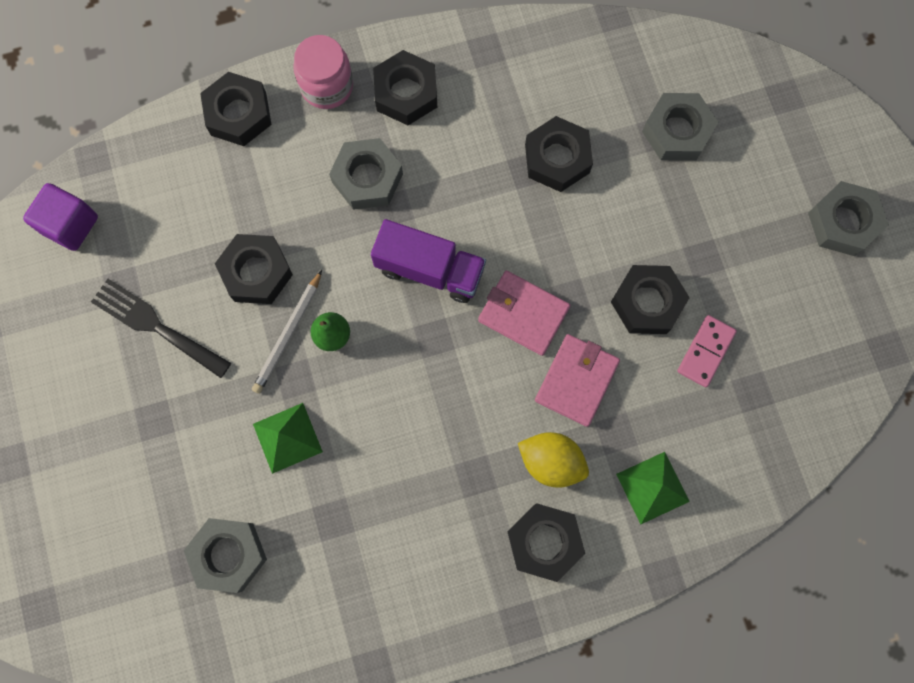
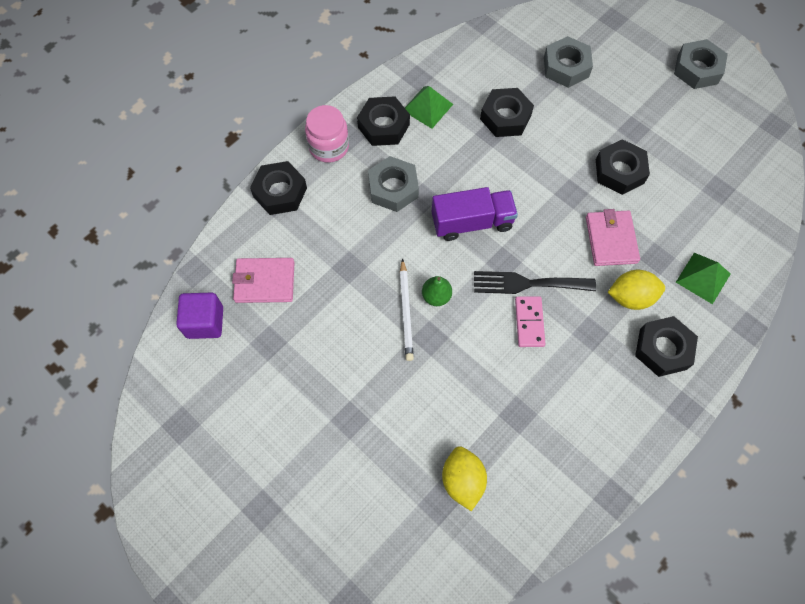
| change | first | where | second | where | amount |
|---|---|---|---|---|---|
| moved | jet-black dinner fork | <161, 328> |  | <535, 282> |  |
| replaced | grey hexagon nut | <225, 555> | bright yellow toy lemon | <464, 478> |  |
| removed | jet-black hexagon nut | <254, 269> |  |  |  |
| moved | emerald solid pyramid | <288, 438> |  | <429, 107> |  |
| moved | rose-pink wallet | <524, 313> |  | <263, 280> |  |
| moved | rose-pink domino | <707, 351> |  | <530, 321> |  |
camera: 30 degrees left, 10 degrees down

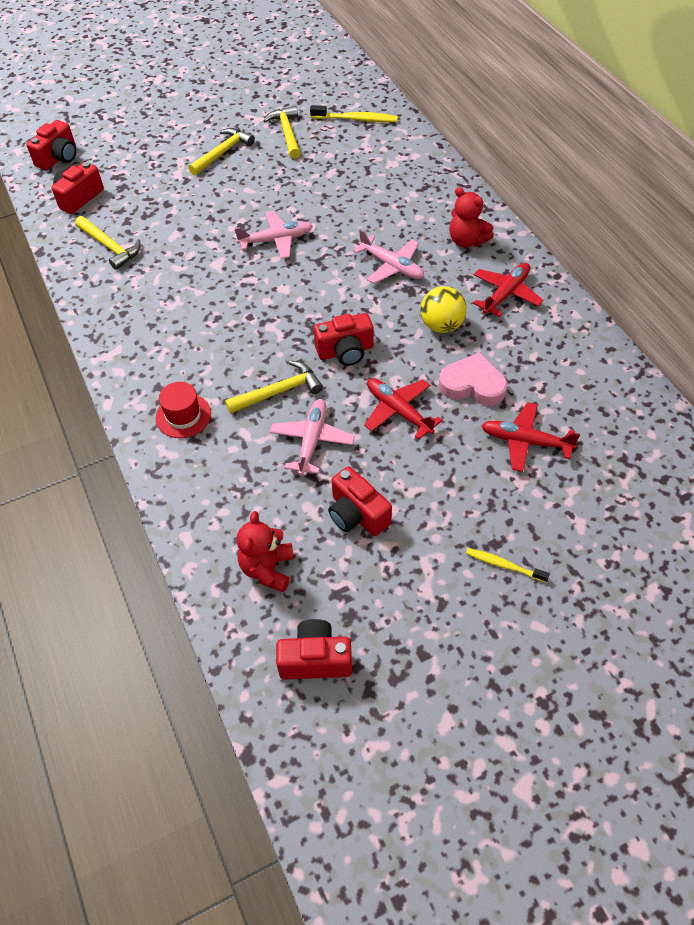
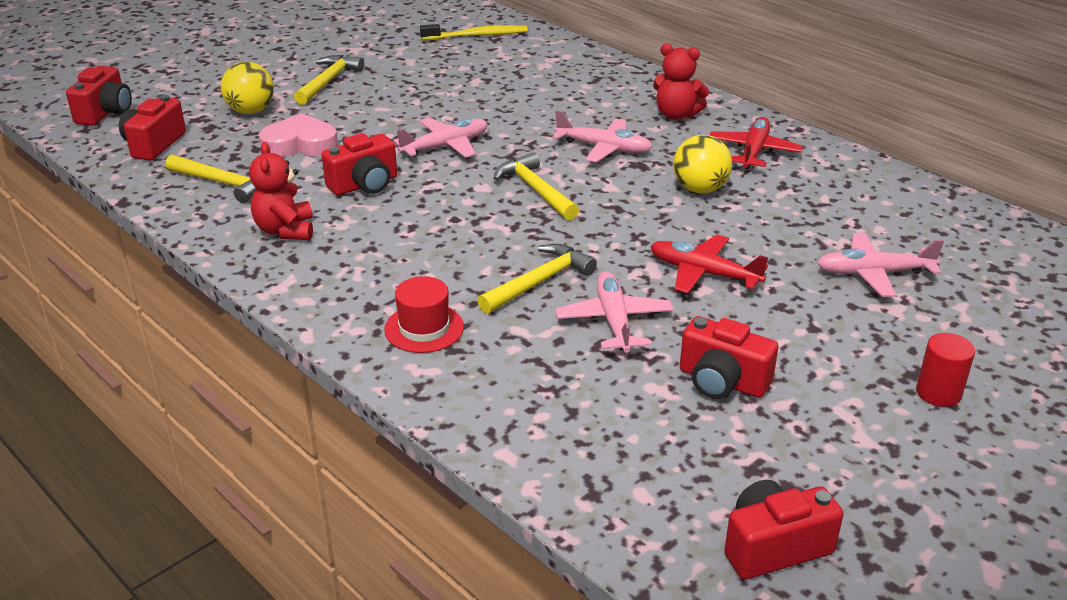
| change | first | where | second | where | amount |
|---|---|---|---|---|---|
| moved | scarlet teddy | <265, 551> |  | <281, 191> |  |
| moved | bright yellow hammer | <281, 132> |  | <536, 186> |  |
| moved | scarlet compact camera | <343, 339> |  | <359, 164> |  |
| moved | rose-pink love heart | <473, 379> |  | <298, 135> |  |
| replaced | bright yellow toothbrush | <508, 565> | scarlet solid cylinder | <945, 370> |  |
| recoloured | scarlet aeroplane | <530, 437> | rose-pink aeroplane | <880, 265> |  |
| added |  |  | bright yellow sphere | <247, 88> |  |
camera: 20 degrees left, 20 degrees down

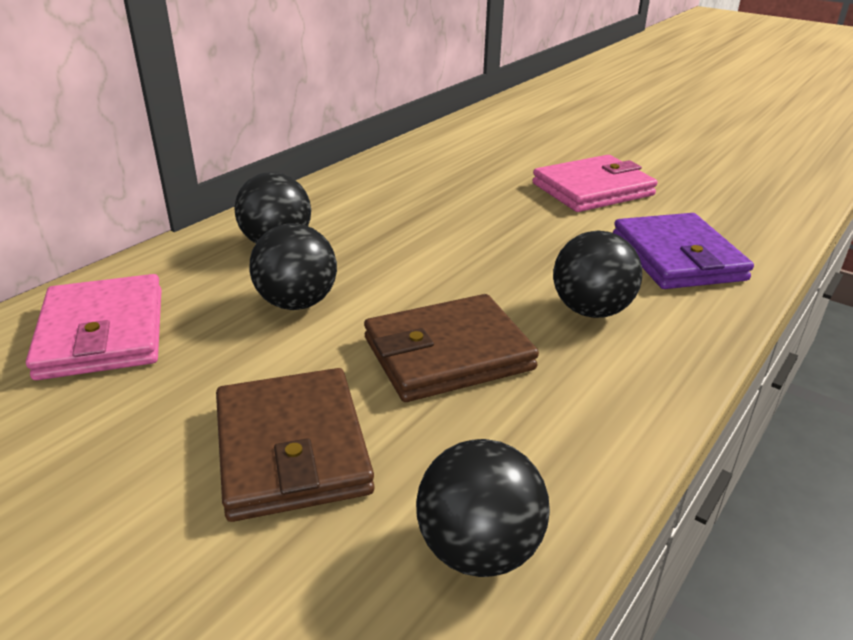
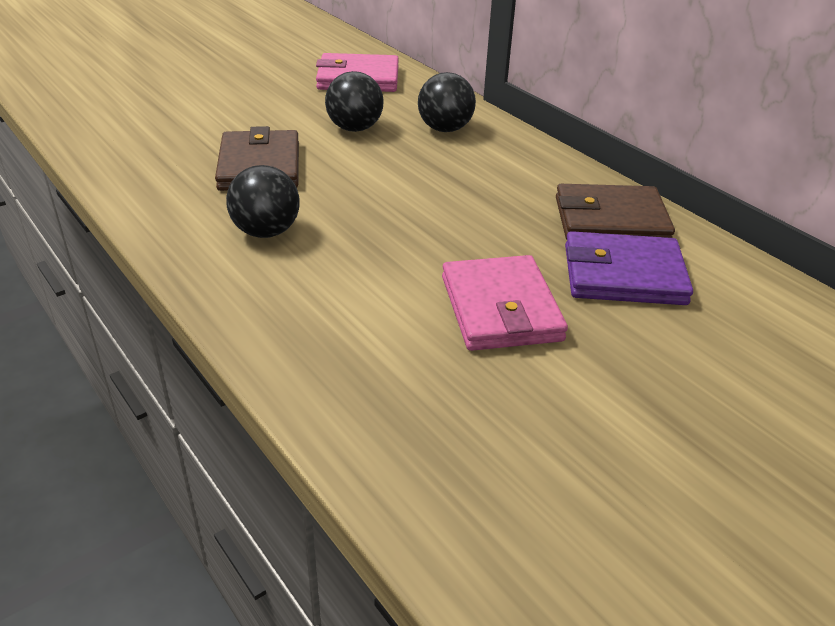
| change | first | where | second | where | amount |
|---|---|---|---|---|---|
| moved | russet wallet | <295, 445> |  | <615, 212> |  |
| removed | jet-black sphere | <483, 508> |  |  |  |
| moved | royal purple wallet | <683, 251> |  | <629, 268> |  |
camera: 105 degrees right, 5 degrees up

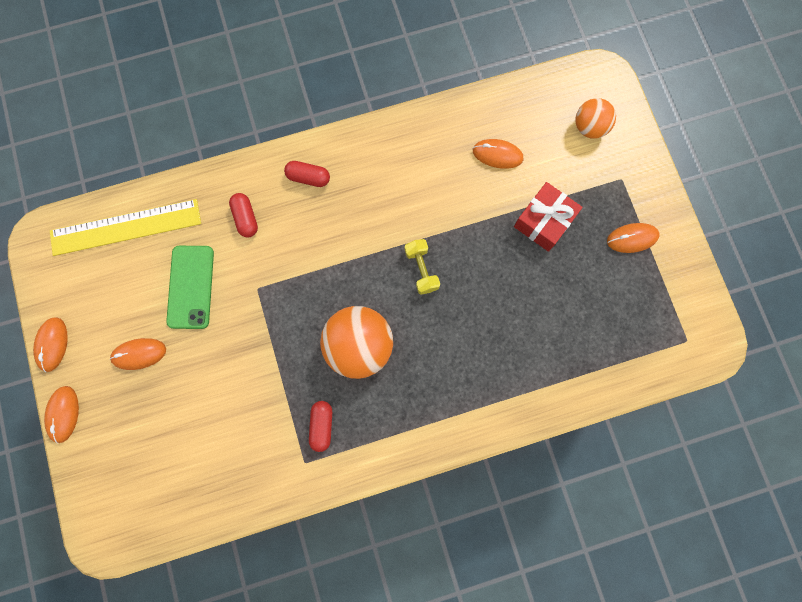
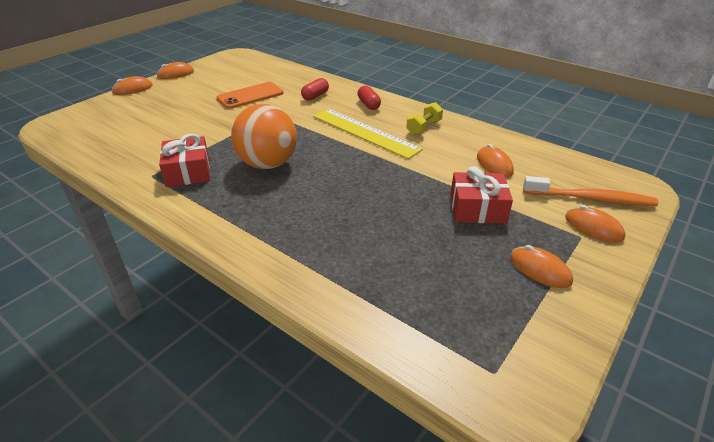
| change | first | where | second | where | amount |
|---|---|---|---|---|---|
| moved | bright yellow ruler | <125, 227> |  | <368, 134> |  |
| moved | bright orange computer mouse | <138, 354> |  | <595, 223> |  |
| recoloured | emerald smartphone | <190, 287> | bright orange smartphone | <250, 95> |  |
| replaced | scarlet pill | <320, 426> | scarlet present | <184, 160> |  |
| moved | bright yellow hand weight | <422, 267> |  | <424, 118> |  |
| replaced | bright orange sphere | <596, 118> | bright orange toothbrush | <590, 191> |  |
camera: 55 degrees right, 40 degrees down

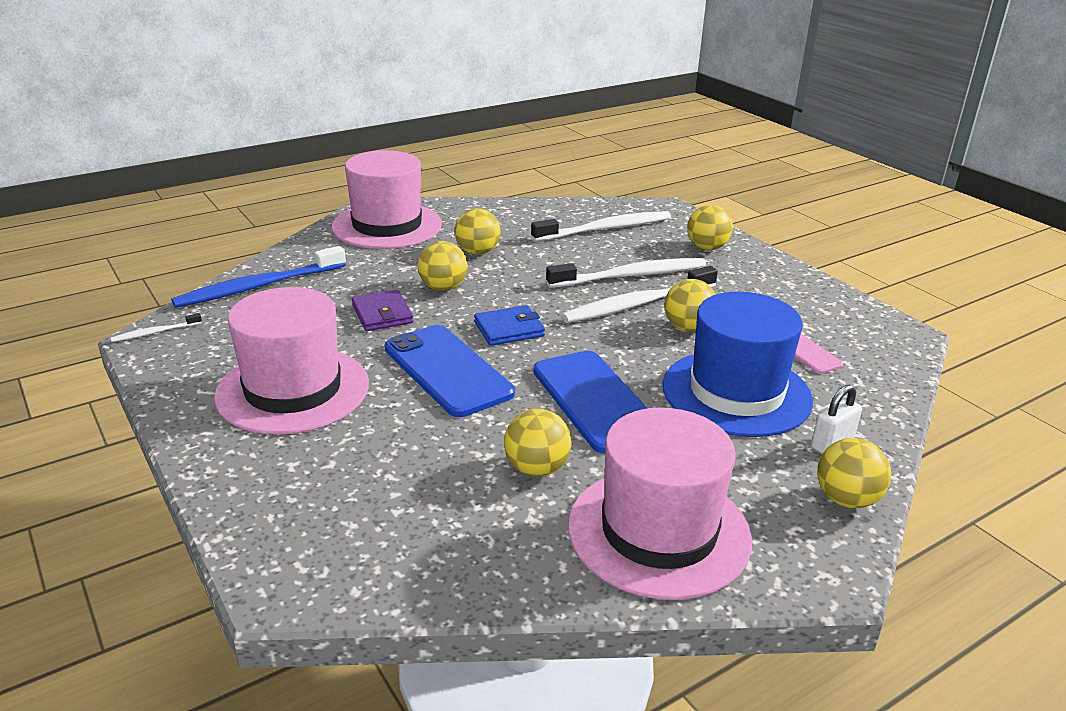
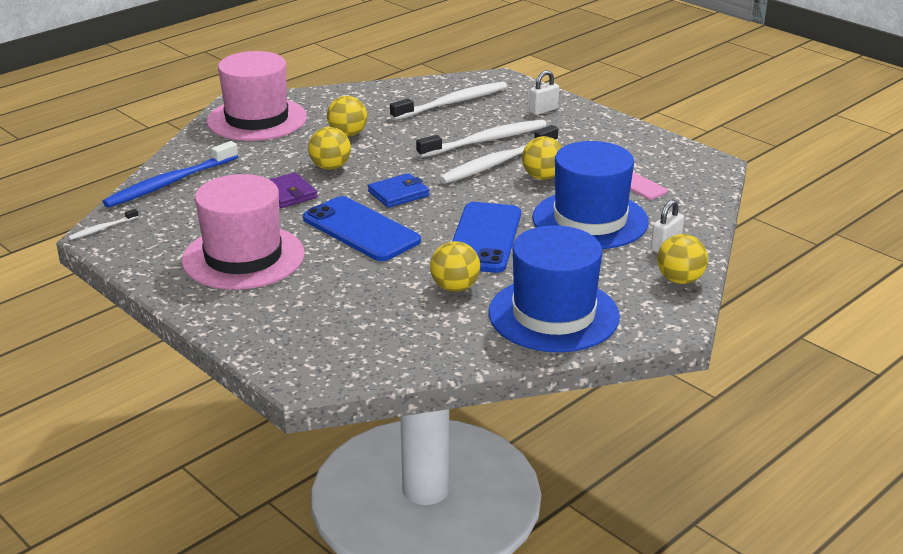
| change | first | where | second | where | amount |
|---|---|---|---|---|---|
| turned | cobalt smartphone | <590, 402> |  | <486, 237> | 45 degrees clockwise |
| recoloured | rose-pink tall hat | <660, 504> | cobalt tall hat | <554, 288> |  |
| replaced | bright yellow sphere | <710, 227> | white padlock | <544, 92> |  |
camera: 10 degrees left, 0 degrees up

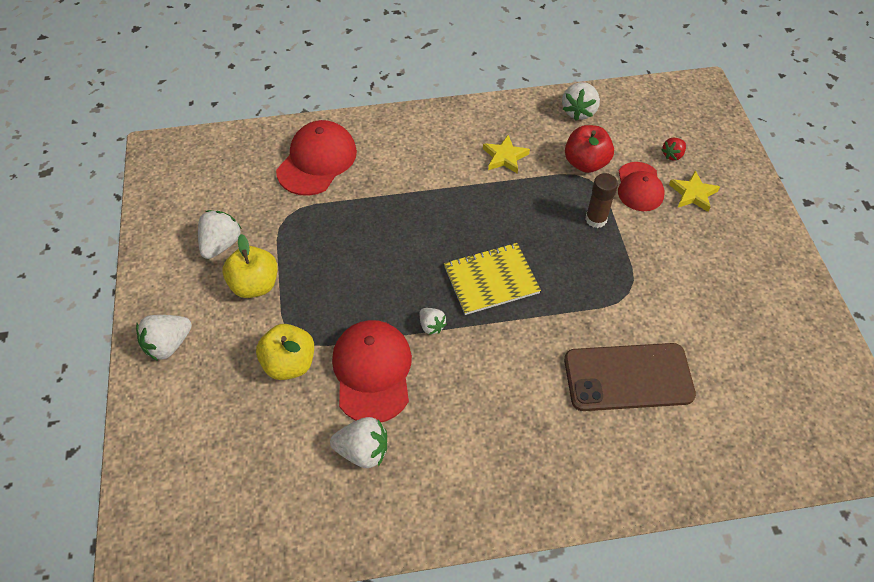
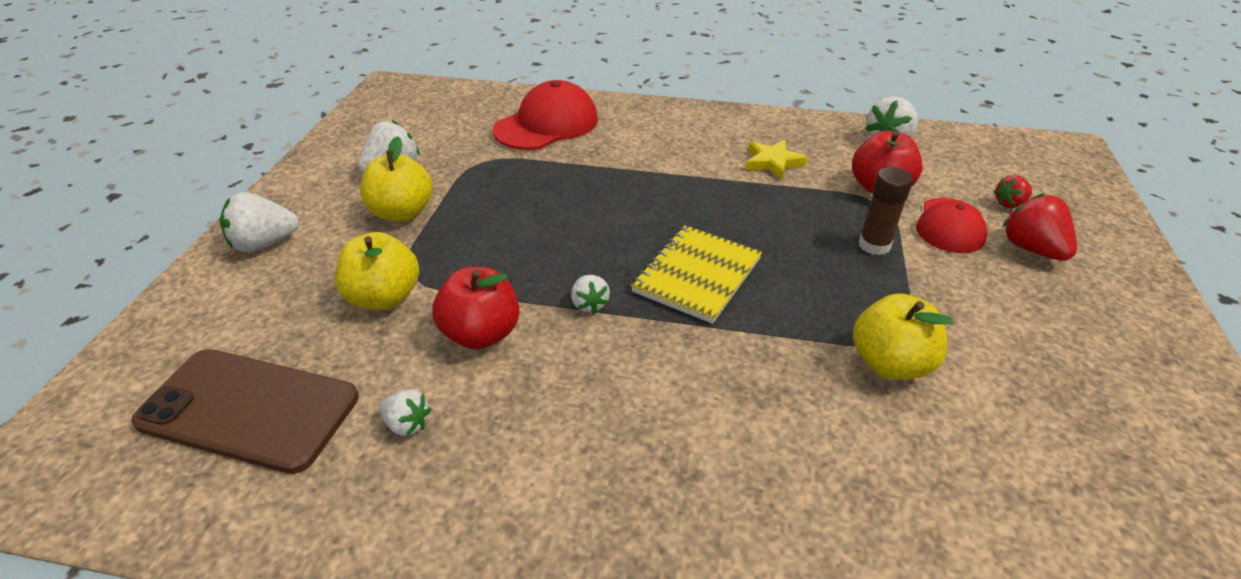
| change | first | where | second | where | amount |
|---|---|---|---|---|---|
| resized | white toy strawberry | <358, 442> |  | <405, 412> | x0.60 |
| replaced | scarlet baseball cap | <372, 371> | scarlet apple fruit | <475, 308> |  |
| turned | bright yellow exercise book | <492, 279> |  | <696, 274> | 60 degrees counterclockwise |
| moved | russet smartphone | <630, 377> |  | <245, 411> |  |
| replaced | bright yellow star shape | <694, 191> | scarlet toy strawberry | <1039, 227> |  |
| added |  |  | bright yellow apple fruit | <903, 336> |  |
camera: 20 degrees right, 15 degrees down

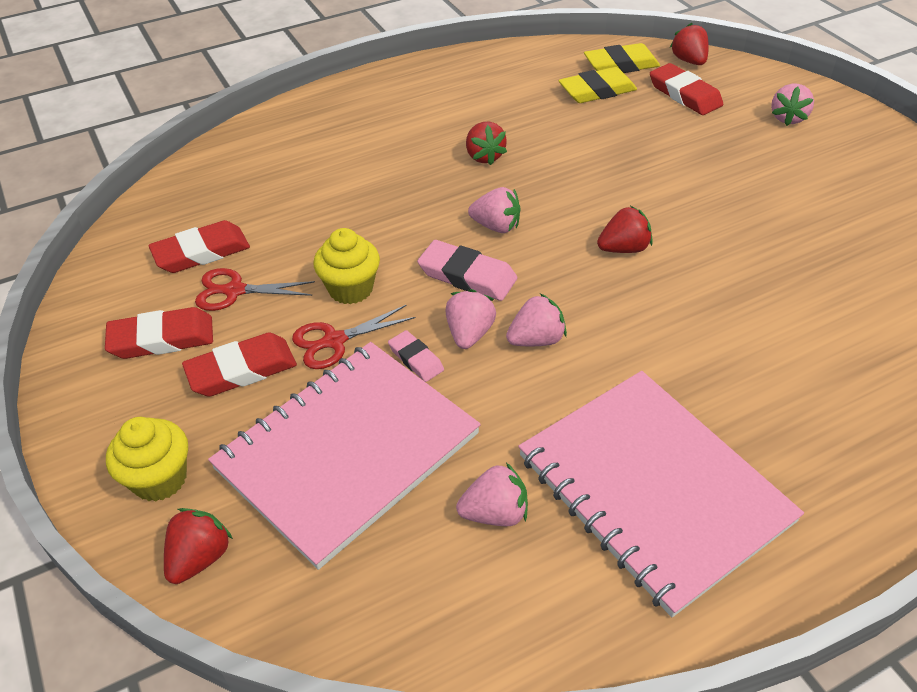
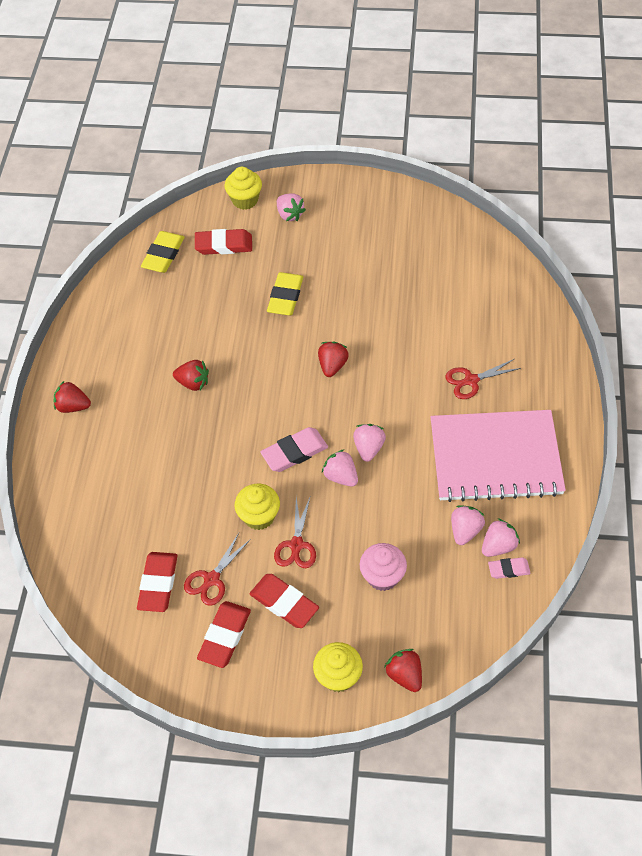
| change | first | where | second | where | amount |
|---|---|---|---|---|---|
| turned | scarlet pencil eraser | <239, 365> |  | <284, 601> | 60 degrees counterclockwise |
| replaced | rose-pink exercise book | <344, 456> | rose-pink cupcake | <383, 567> |  |
| moved | rose-pink pencil eraser | <416, 356> |  | <509, 568> |  |
| moved | rose-pink toy strawberry | <494, 210> |  | <501, 537> |  |
| moved | bright yellow pencil eraser | <597, 85> |  | <285, 293> |  |
| moved | scarlet toy strawberry | <689, 44> |  | <72, 396> |  |
| added |  |  | bright yellow cupcake | <243, 188> |  |
| added |  |  | scarlet pair of scissors | <483, 379> |  |
camera: 55 degrees left, 10 degrees up

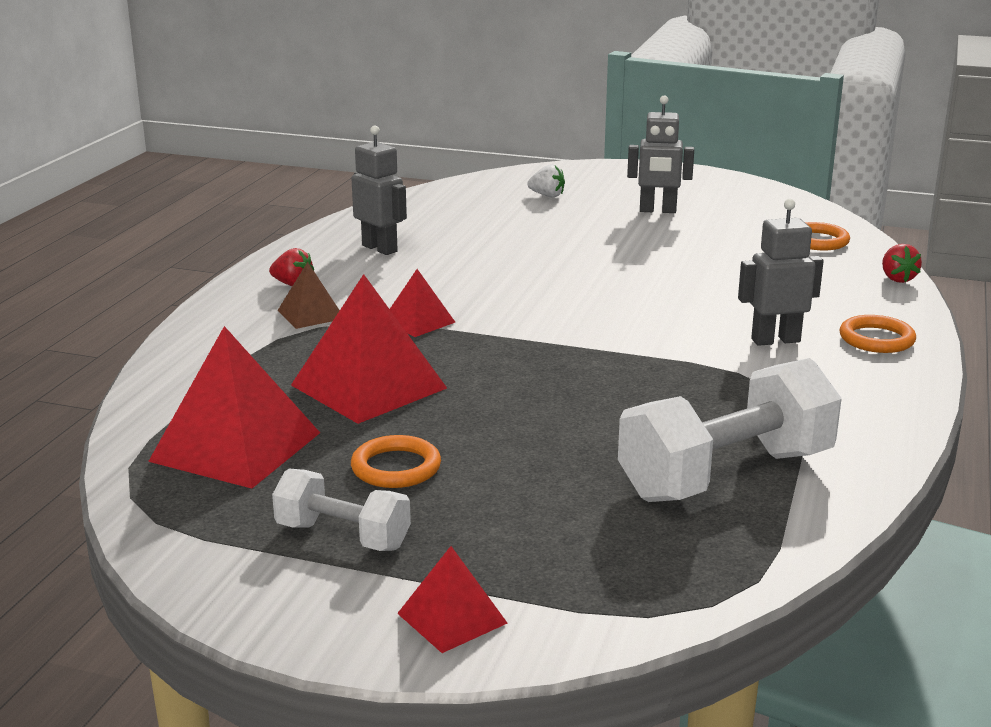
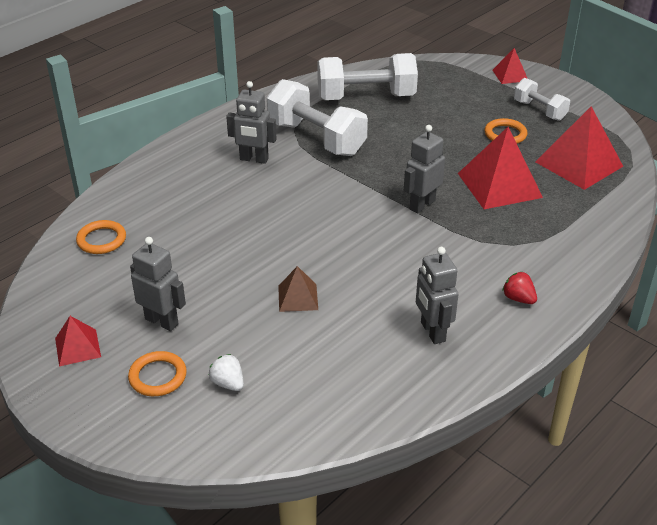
| change | first | where | second | where | amount |
|---|---|---|---|---|---|
| moved | russet solid pyramid | <308, 295> |  | <298, 289> |  |
| moved | scarlet solid pyramid | <422, 303> |  | <78, 341> |  |
| moved | bright orange ring | <877, 334> |  | <157, 373> |  |
| removed | scarlet toy strawberry | <902, 263> |  |  |  |
| added |  |  | white hand weight | <317, 117> |  |
| added |  |  | grey toy robot | <424, 169> |  |
camera: 155 degrees left, 15 degrees up

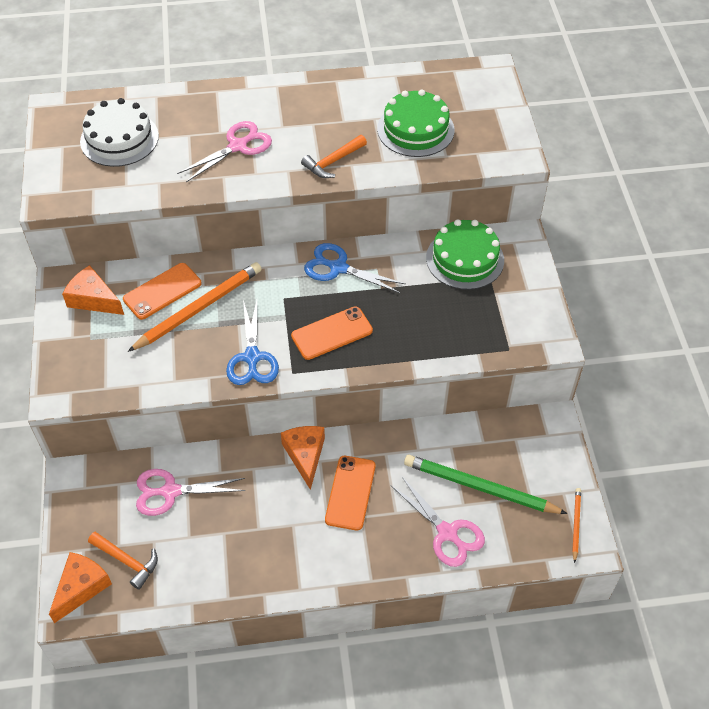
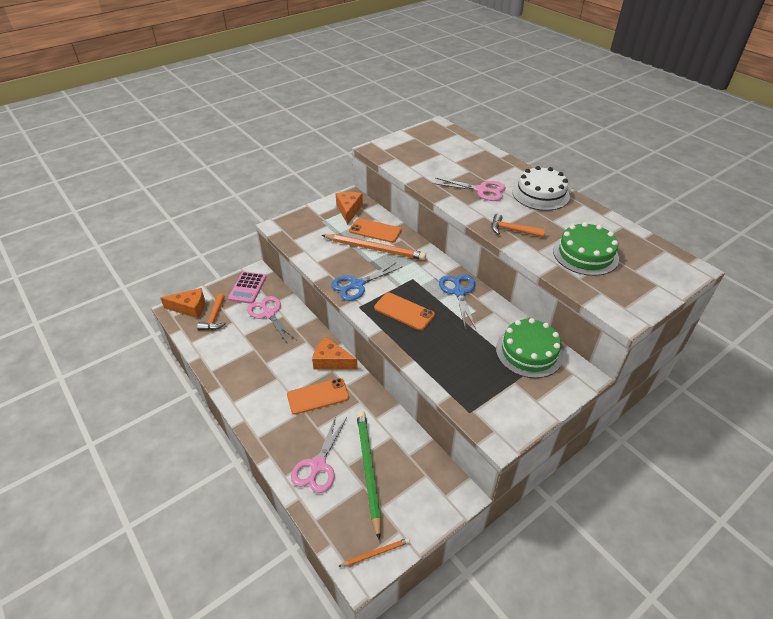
| change | first | where | second | where | amount |
|---|---|---|---|---|---|
| moved | white layer cake | <119, 132> |  | <541, 188> |  |
| turned | bright orange cheese wedge | <303, 458> |  | <335, 353> | 120 degrees counterclockwise |
| added |  |  | rose-pink pocket calculator | <247, 288> |  |
camera: 60 degrees right, 10 degrees down

